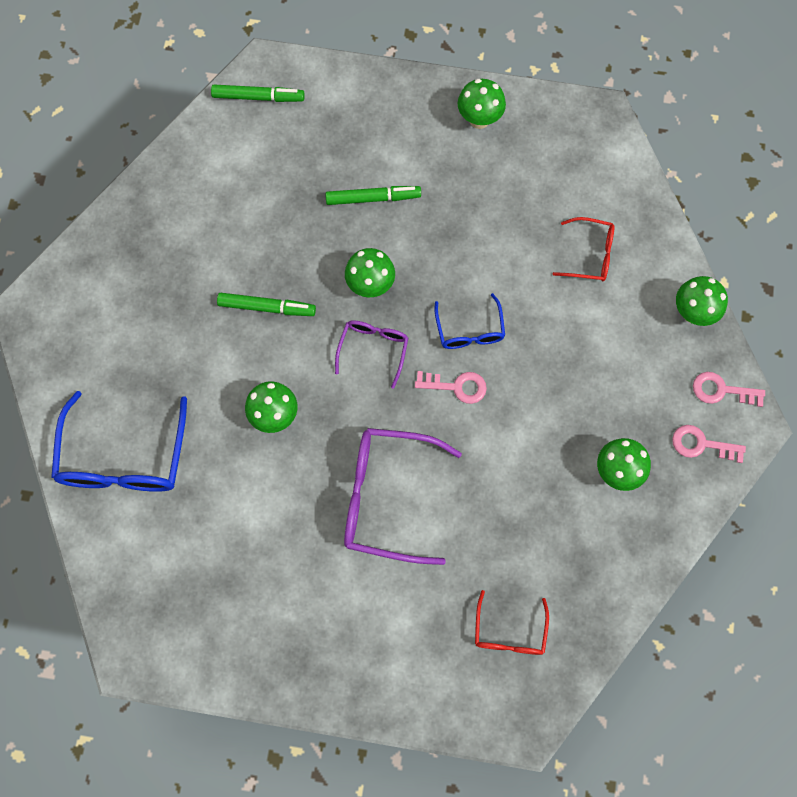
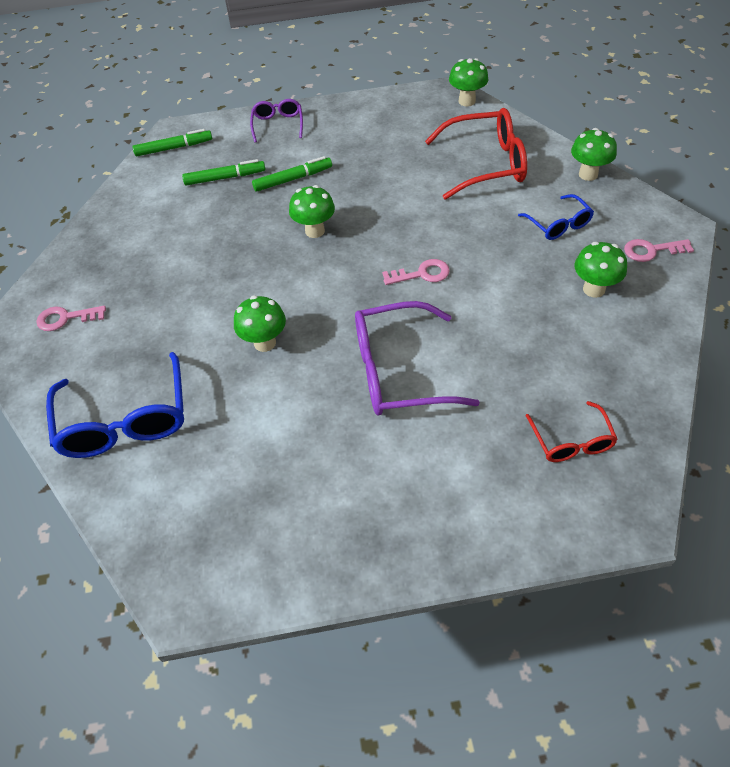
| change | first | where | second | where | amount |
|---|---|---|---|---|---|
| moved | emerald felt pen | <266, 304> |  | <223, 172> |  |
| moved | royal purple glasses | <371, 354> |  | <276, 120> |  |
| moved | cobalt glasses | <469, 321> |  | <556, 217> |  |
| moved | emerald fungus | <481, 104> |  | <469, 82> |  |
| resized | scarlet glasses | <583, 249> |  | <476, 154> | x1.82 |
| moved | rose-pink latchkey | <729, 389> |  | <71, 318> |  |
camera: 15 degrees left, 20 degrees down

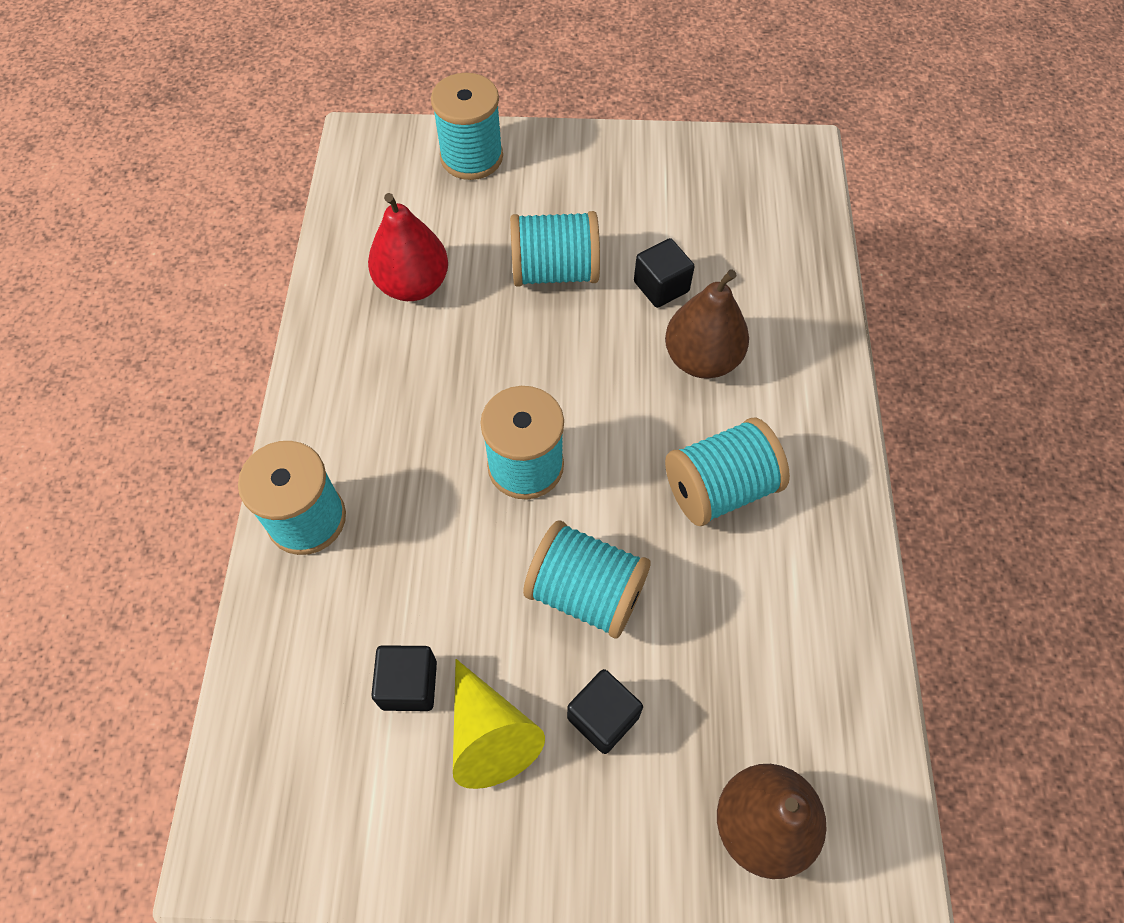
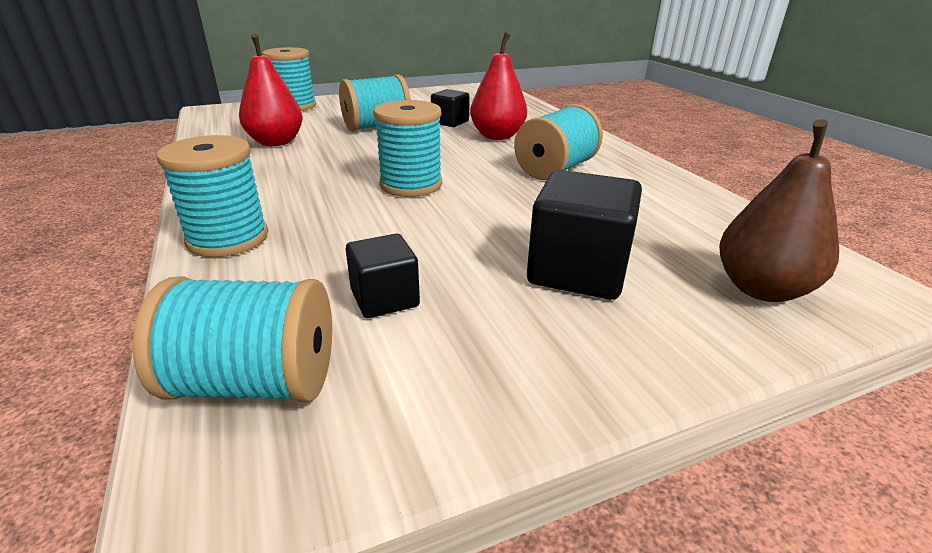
| change | first | where | second | where | amount |
|---|---|---|---|---|---|
| removed | bright yellow cone shape | <499, 724> |  |  |  |
| moved | aqua reel of thread | <587, 579> |  | <232, 339> |  |
| resized | jet-black solid cube | <605, 711> |  | <584, 235> | x1.70 |
| recoloured | russet pear fruit | <707, 324> | scarlet pear fruit | <498, 86> |  |
camera: 25 degrees left, 30 degrees down

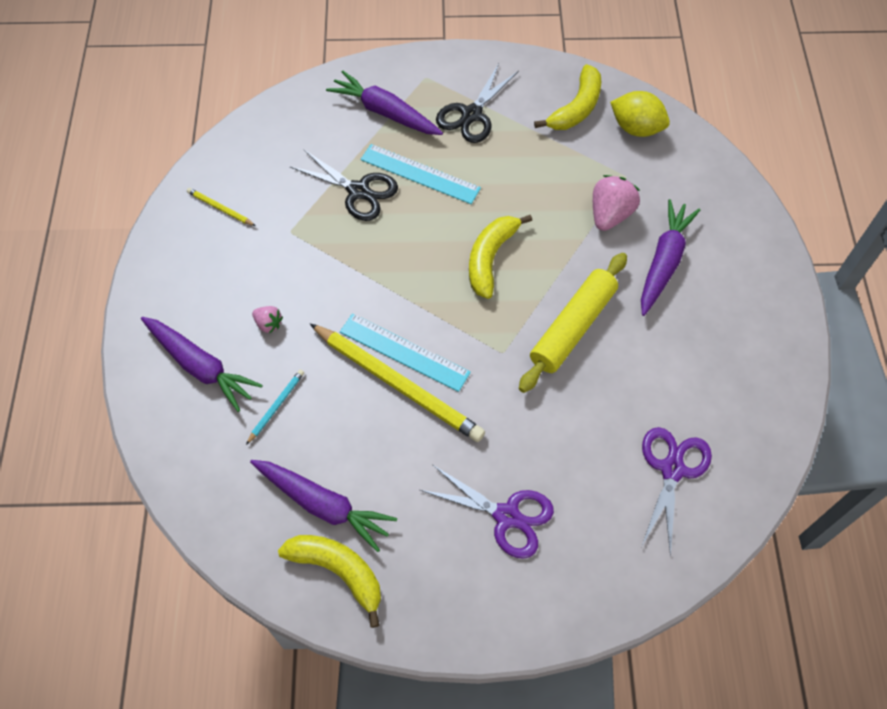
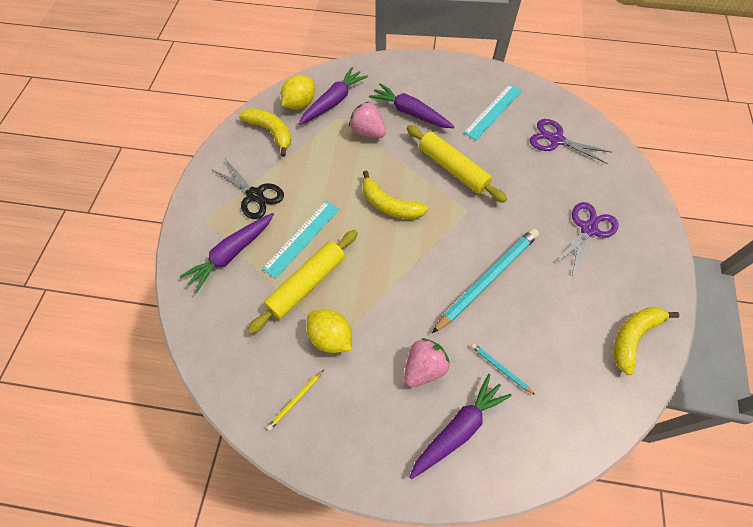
| change | first | where | second | where | amount |
|---|---|---|---|---|---|
| moved | royal purple carrot | <323, 506> |  | <333, 96> |  |
| resized | rose-pink toy strawberry | <267, 319> |  | <427, 362> | x1.86 |
| replaced | jet-black pair of scissors | <344, 185> | bright yellow dough roller | <303, 282> |  |
| recoloured | bright yellow wooden pencil | <397, 383> | aqua wooden pencil | <485, 280> |  |
| moved | aqua ruler | <405, 352> |  | <492, 112> |  |
| added |  |  | bright yellow toy lemon | <329, 331> |  |
camera: 80 degrees left, 0 degrees up

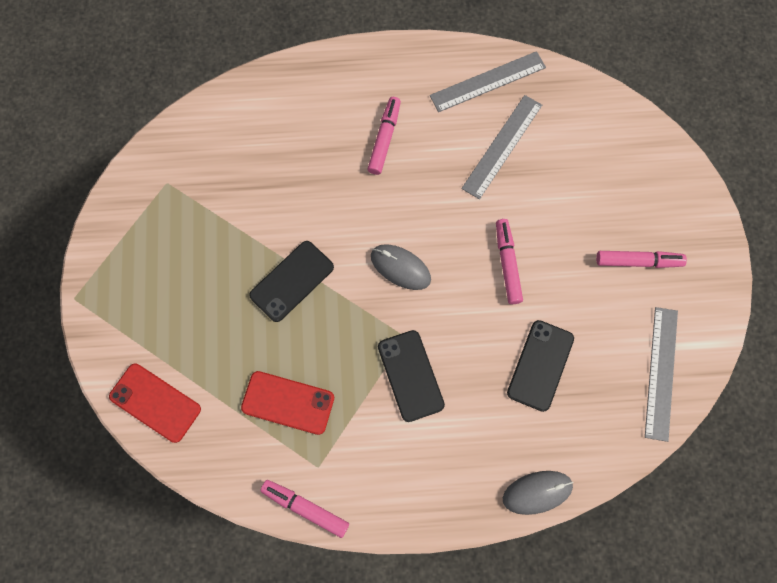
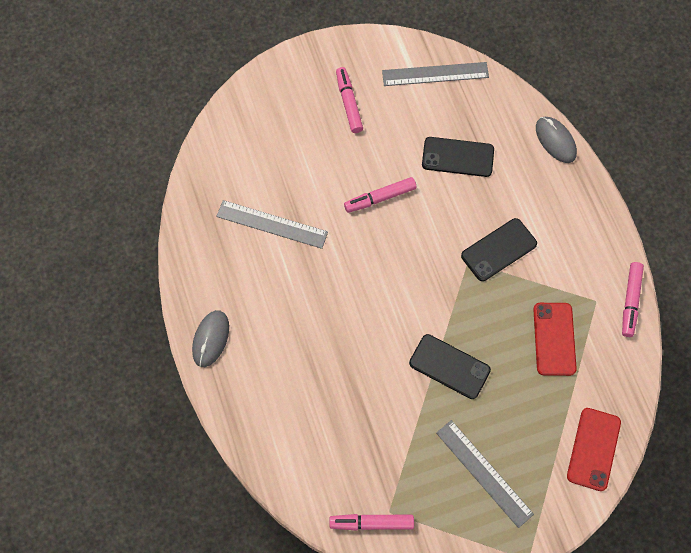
| change | first | where | second | where | amount |
|---|---|---|---|---|---|
| moved | rose-pink felt pen | <384, 136> |  | <371, 522> |  |
| moved | grey computer mouse | <401, 267> |  | <210, 338> |  |
| moved | grey ruler | <488, 81> |  | <485, 474> |  |
camera: 105 degrees left, 5 degrees down

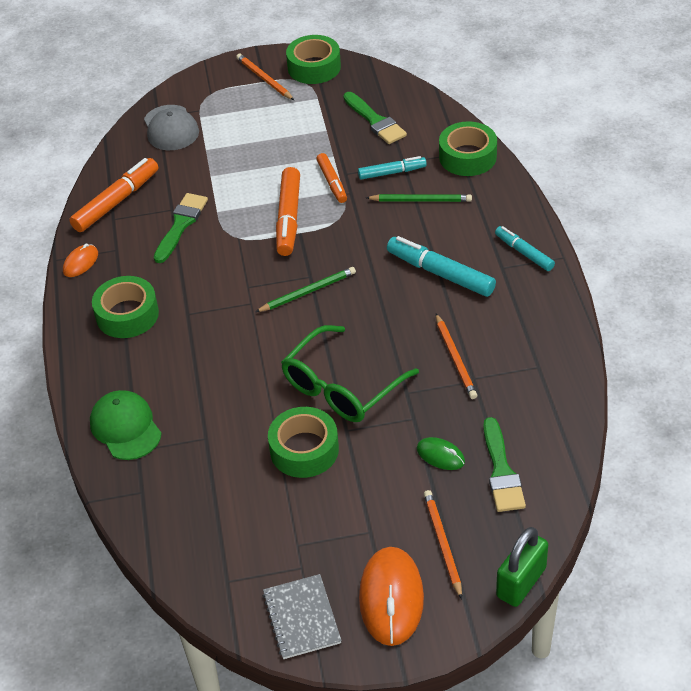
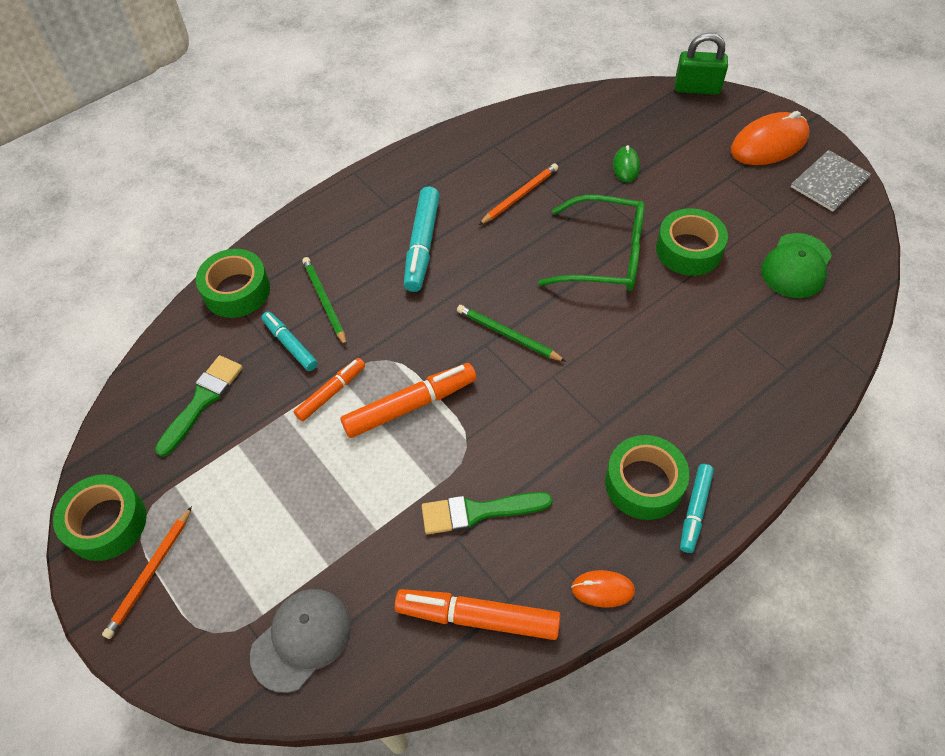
| change | first | where | second | where | amount |
|---|---|---|---|---|---|
| moved | emerald baseball cap | <126, 425> |  | <796, 265> |  |
| removed | bright orange wooden pencil | <443, 544> |  |  |  |
| removed | emerald paint brush | <504, 464> |  |  |  |
| moved | aqua felt pen | <525, 248> |  | <697, 508> |  |
camera: 120 degrees left, 10 degrees up

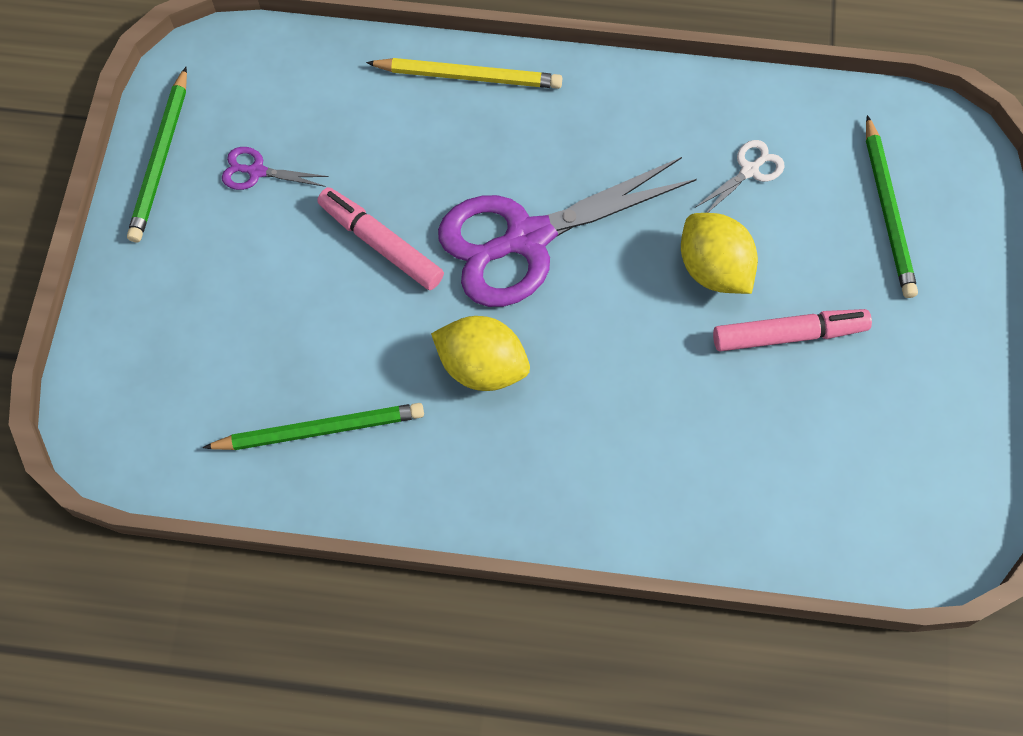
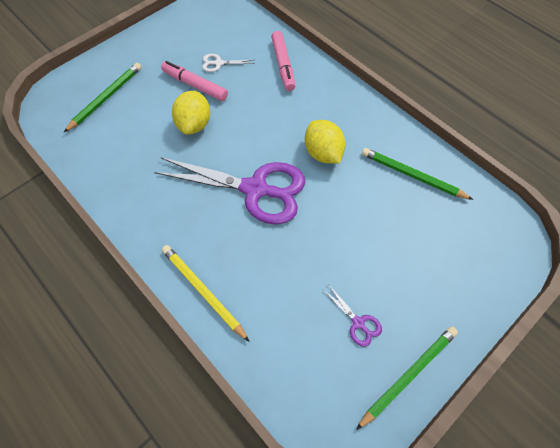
| change | first | where | second | where | amount |
|---|---|---|---|---|---|
| moved | rose-pink felt pen | <380, 238> |  | <283, 61> |  |
| moved | white pair of scissors | <740, 176> |  | <228, 63> |  |
camera: 140 degrees left, 5 degrees down

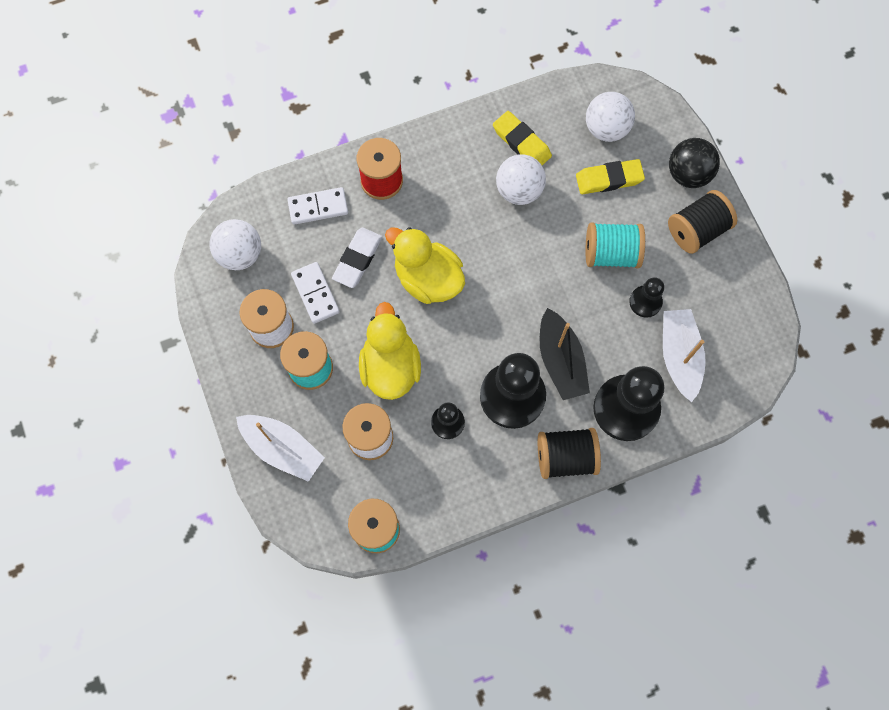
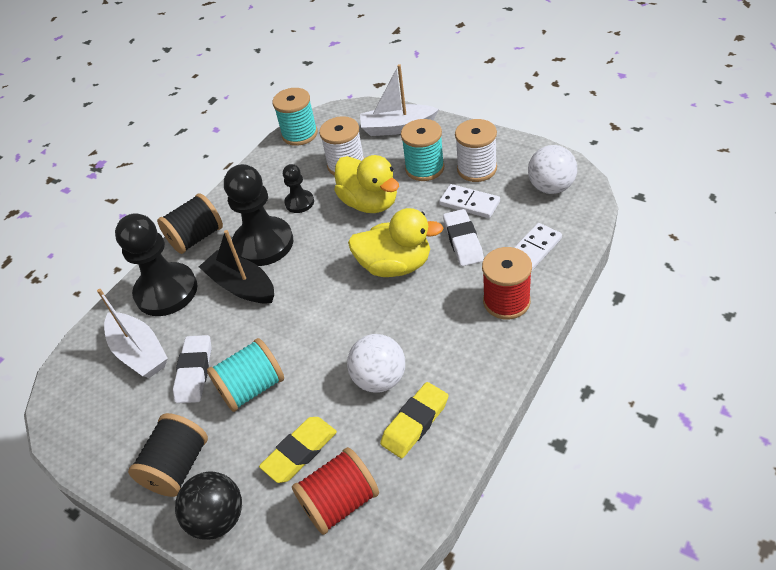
| change | first | where | second | where | amount |
|---|---|---|---|---|---|
| turned | bright yellow pencil eraser | <522, 138> |  | <414, 420> | 60 degrees counterclockwise |
| replaced | white sphere | <610, 117> | scarlet reel of thread | <335, 491> |  |
| replaced | jet-black chess pawn | <646, 297> | white pencil eraser | <192, 369> |  |
camera: 150 degrees right, 25 degrees down

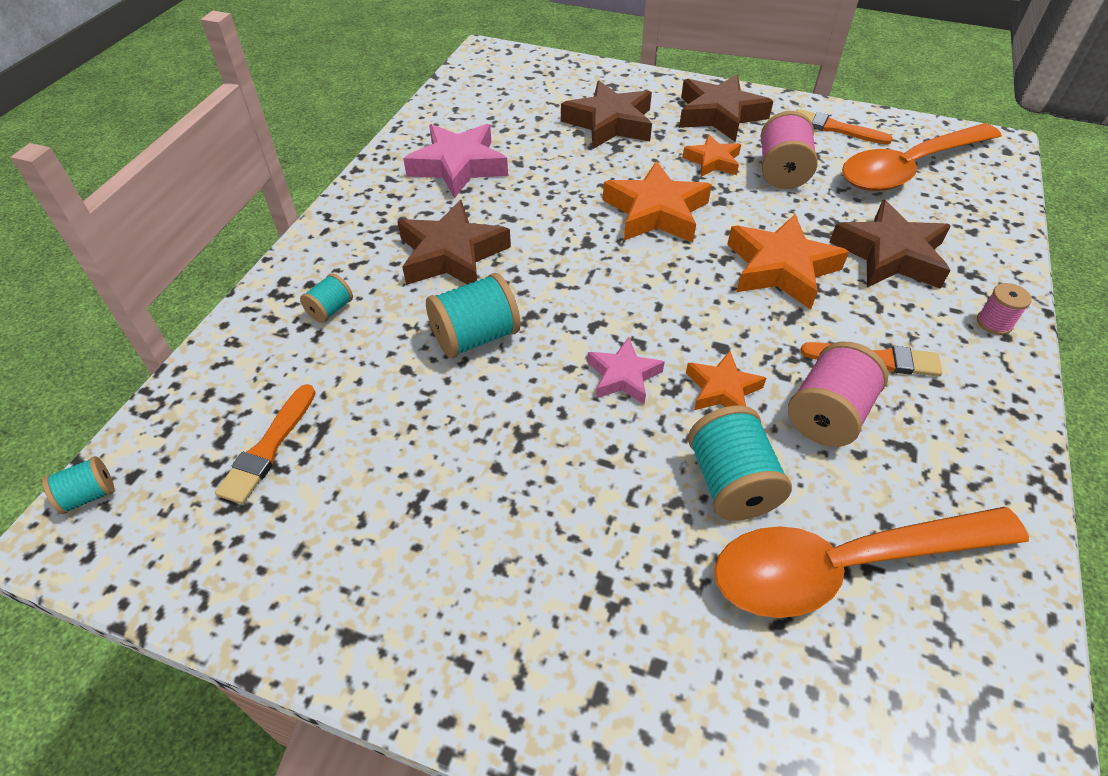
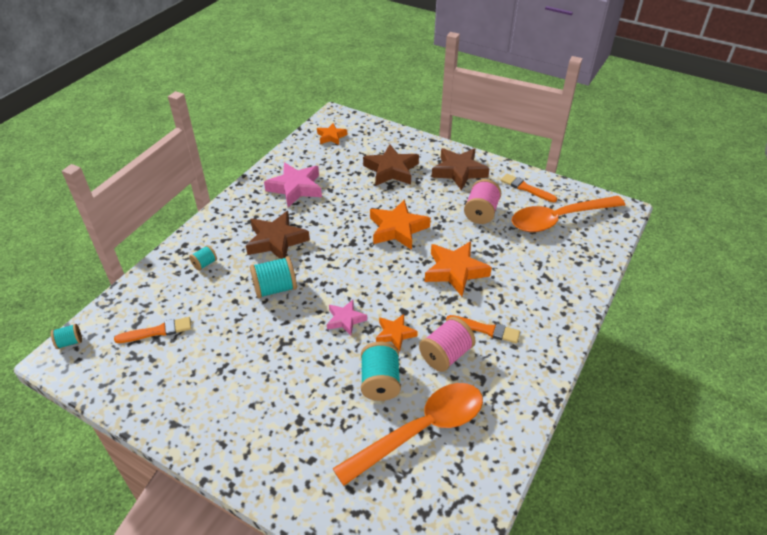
| change | first | where | second | where | amount |
|---|---|---|---|---|---|
| turned | bright orange paint brush | <265, 444> |  | <153, 330> | 135 degrees counterclockwise |
| moved | bright orange star shape | <711, 155> |  | <332, 134> |  |
| turned | bright orange tablespoon | <871, 562> |  | <407, 434> | 150 degrees clockwise |
| removed | russet star shape | <890, 244> |  |  |  |
| removed | rose-pink reel of thread | <1004, 309> |  |  |  |
camera: 10 degrees right, 5 degrees down

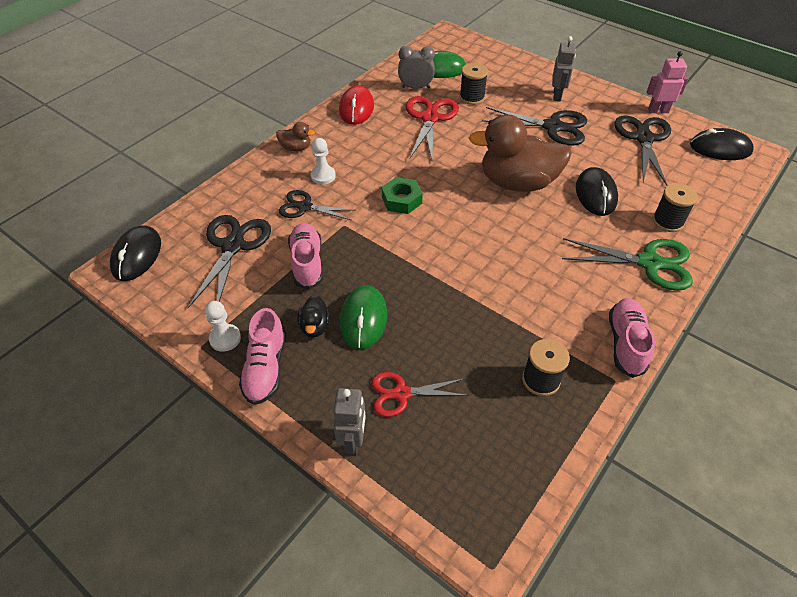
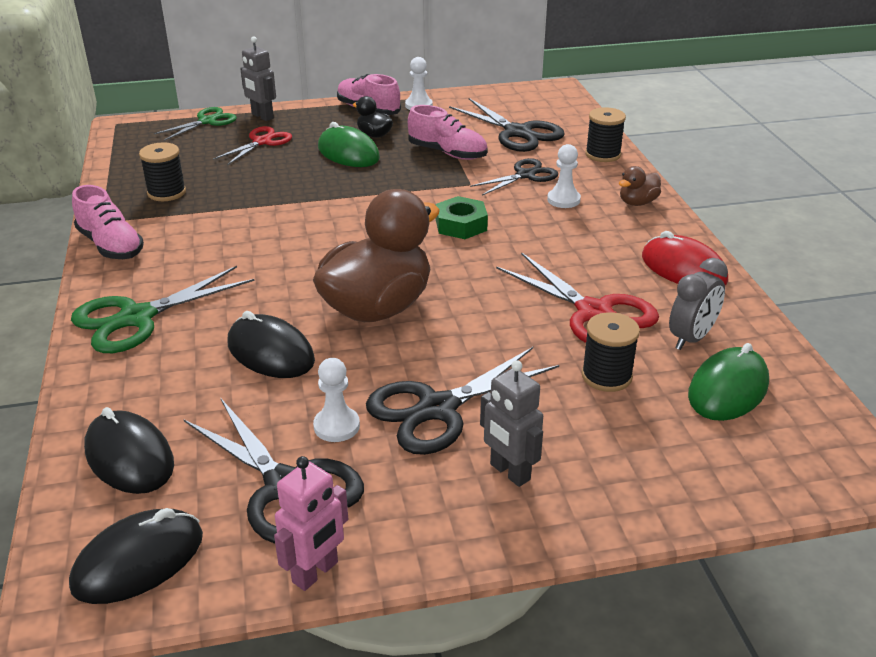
| change | first | where | second | where | amount |
|---|---|---|---|---|---|
| moved | jet-black computer mouse | <135, 253> |  | <129, 450> |  |
| moved | jet-black reel of thread | <675, 207> |  | <605, 134> |  |
| added |  |  | emerald pair of scissors | <195, 124> |  |
| added |  |  | white chess pawn | <336, 400> |  |
camera: 130 degrees right, 15 degrees down

